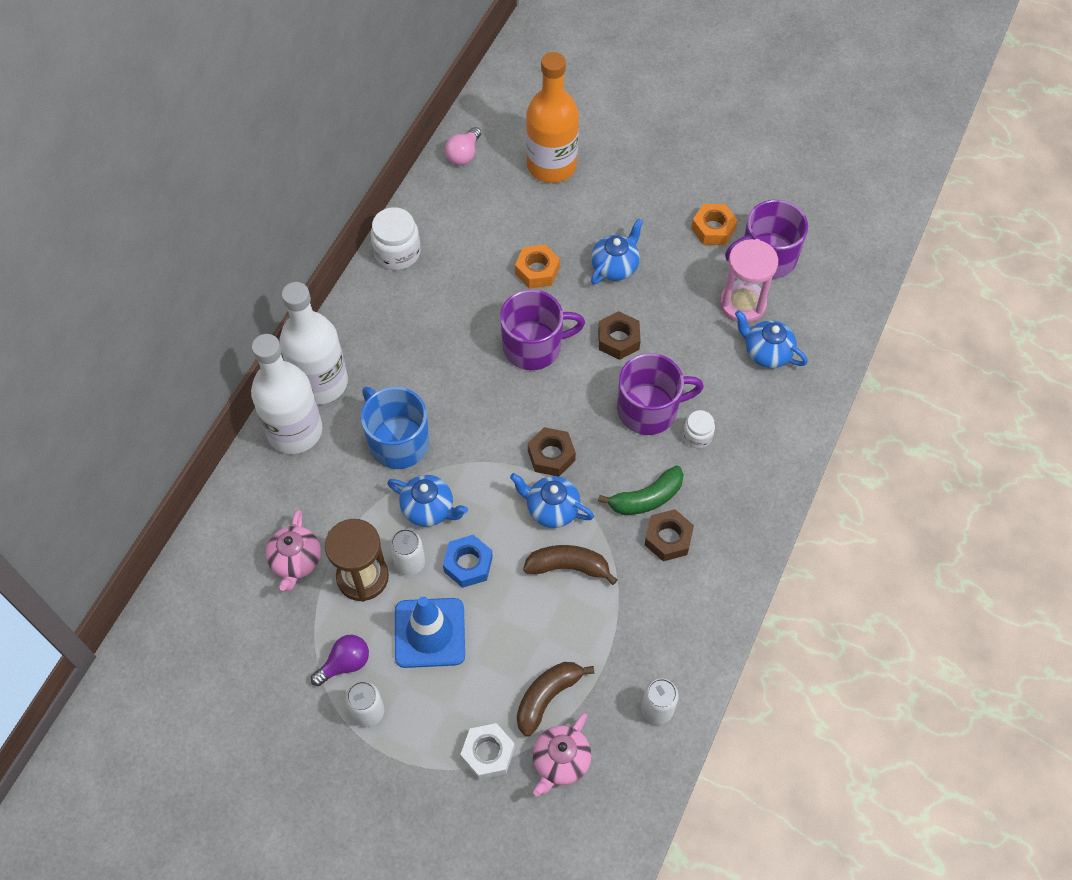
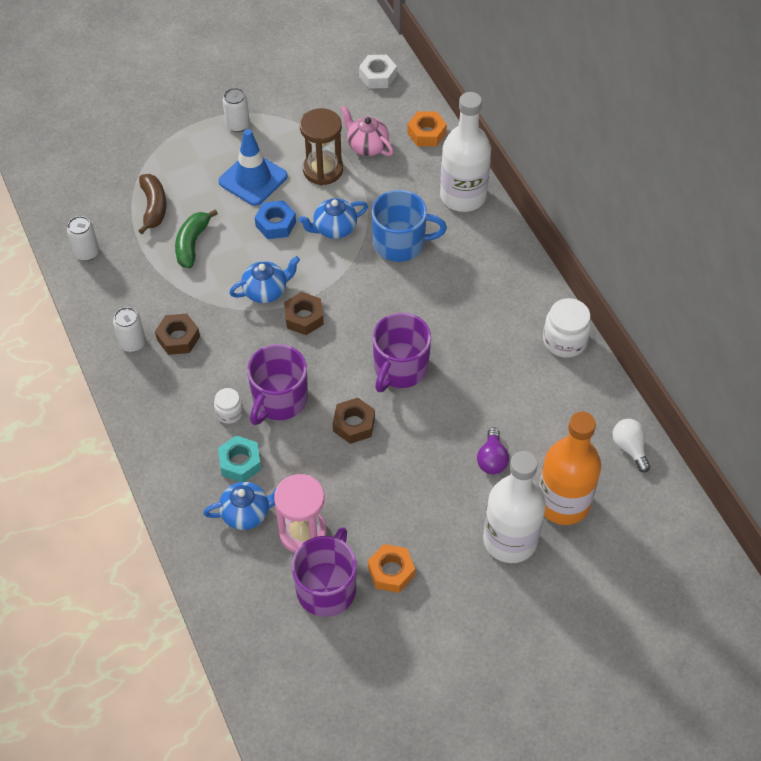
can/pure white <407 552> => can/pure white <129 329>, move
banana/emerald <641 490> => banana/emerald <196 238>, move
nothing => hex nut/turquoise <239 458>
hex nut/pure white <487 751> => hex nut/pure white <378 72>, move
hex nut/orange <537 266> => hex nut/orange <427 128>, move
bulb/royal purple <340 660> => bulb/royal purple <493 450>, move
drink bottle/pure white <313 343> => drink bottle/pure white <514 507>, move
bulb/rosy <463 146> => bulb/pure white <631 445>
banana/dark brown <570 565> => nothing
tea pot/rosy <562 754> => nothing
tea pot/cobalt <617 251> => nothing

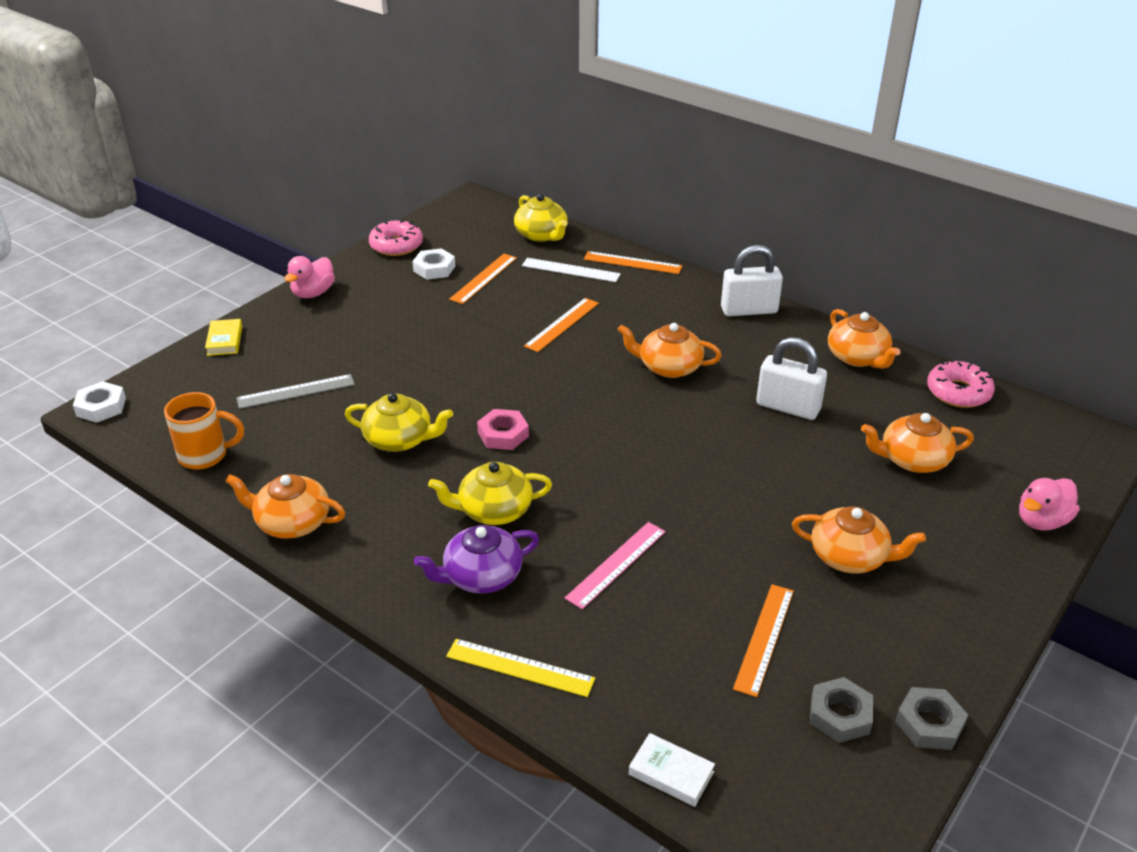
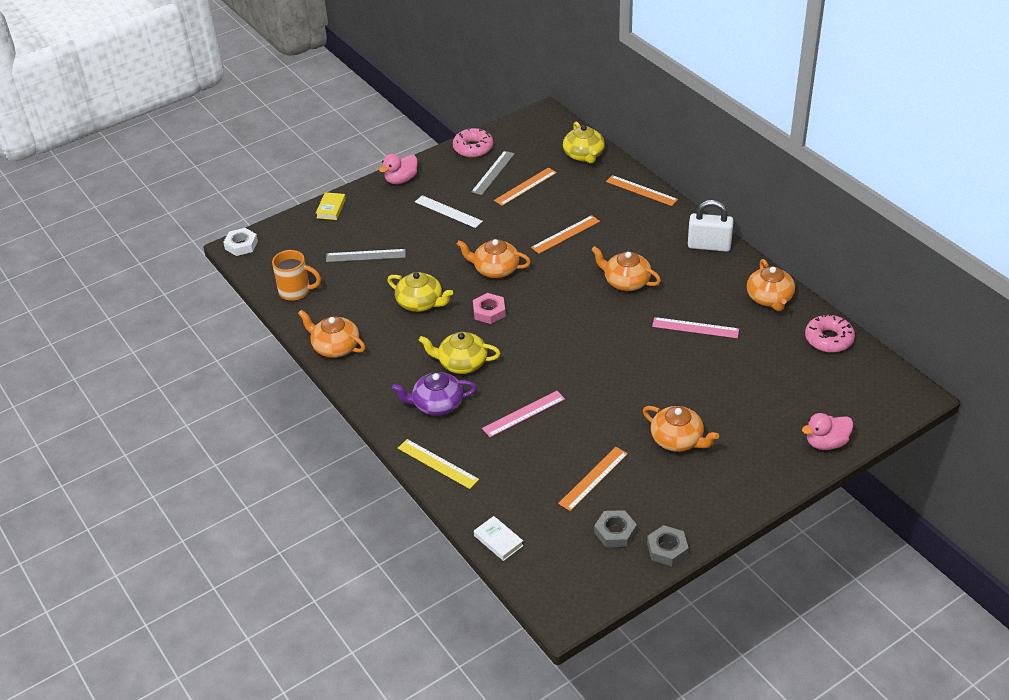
measuring stick/pure white <571 270> => measuring stick/pure white <449 211>, move
tea pot/orange <917 443> => tea pot/orange <494 258>, move
hex nut/pure white <433 264> => measuring stick/gray <493 173>
padlock/pure white <791 378> => measuring stick/rosy <695 327>

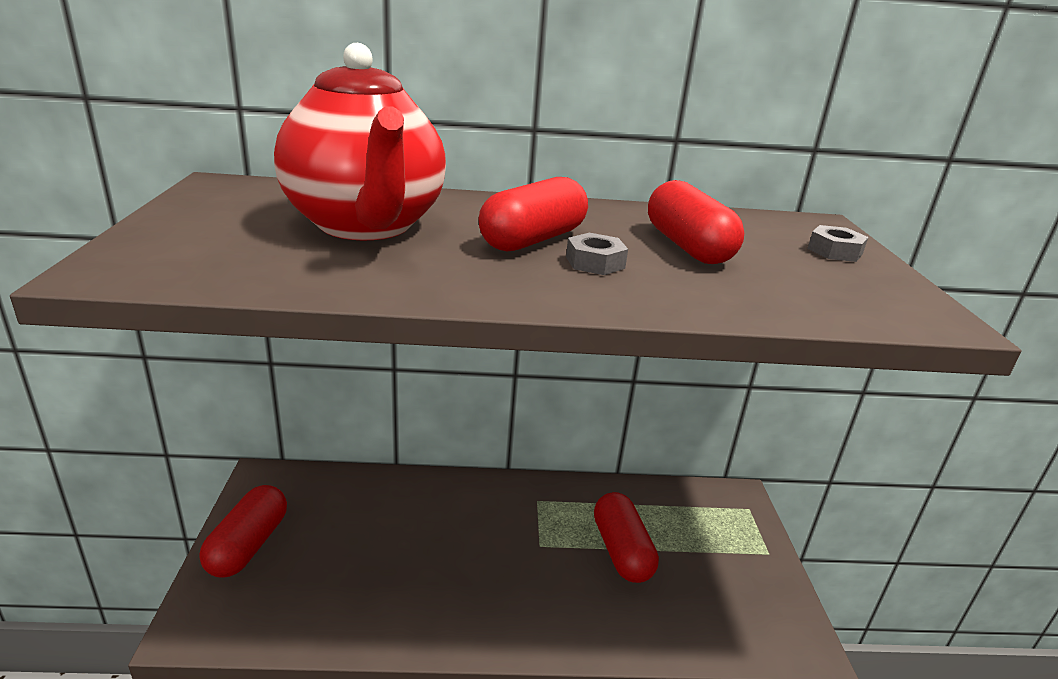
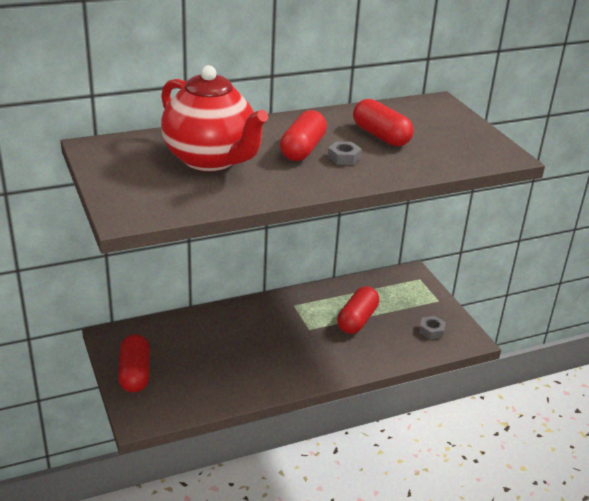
pill shape/red <626 537> => pill shape/red <358 310>, 60 degrees clockwise
hex nut/gray <838 243> => hex nut/gray <432 328>, move

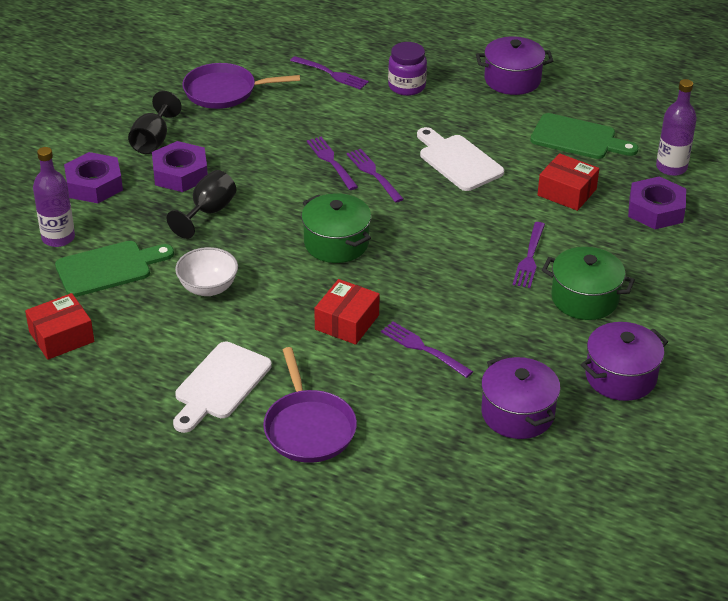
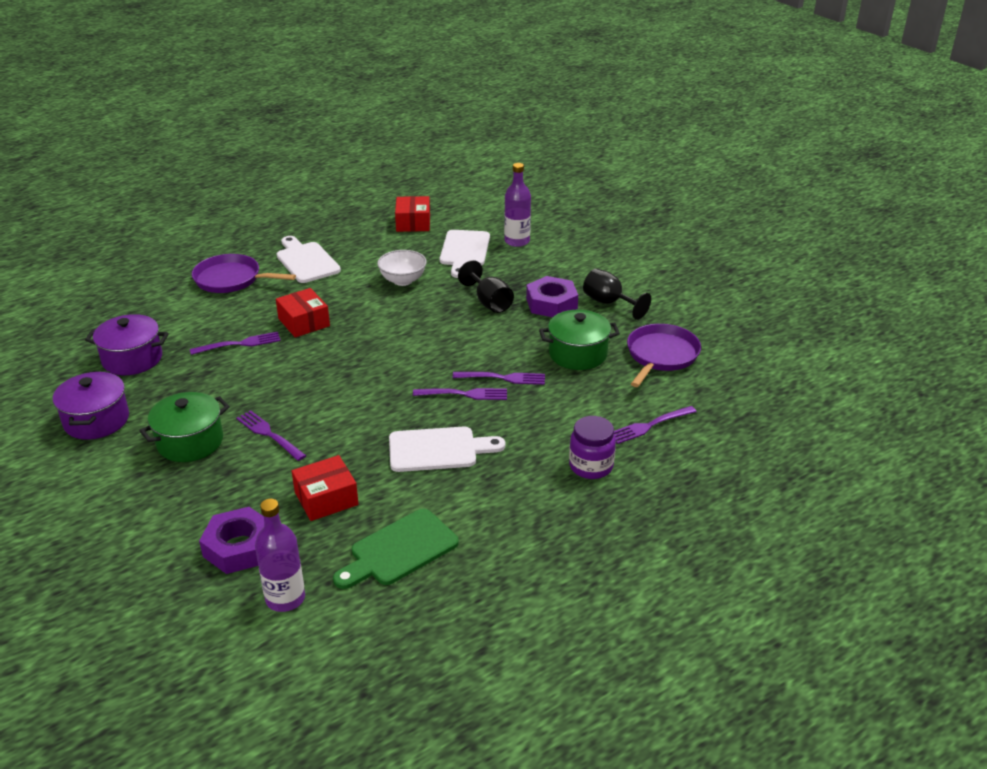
bread board/emerald <114 269> => bread board/pure white <465 254>
cooking pot/emerald <336 228> => cooking pot/emerald <579 340>, move
hex nut/royal purple <93 177> => nothing
cooking pot/royal purple <514 65> => nothing

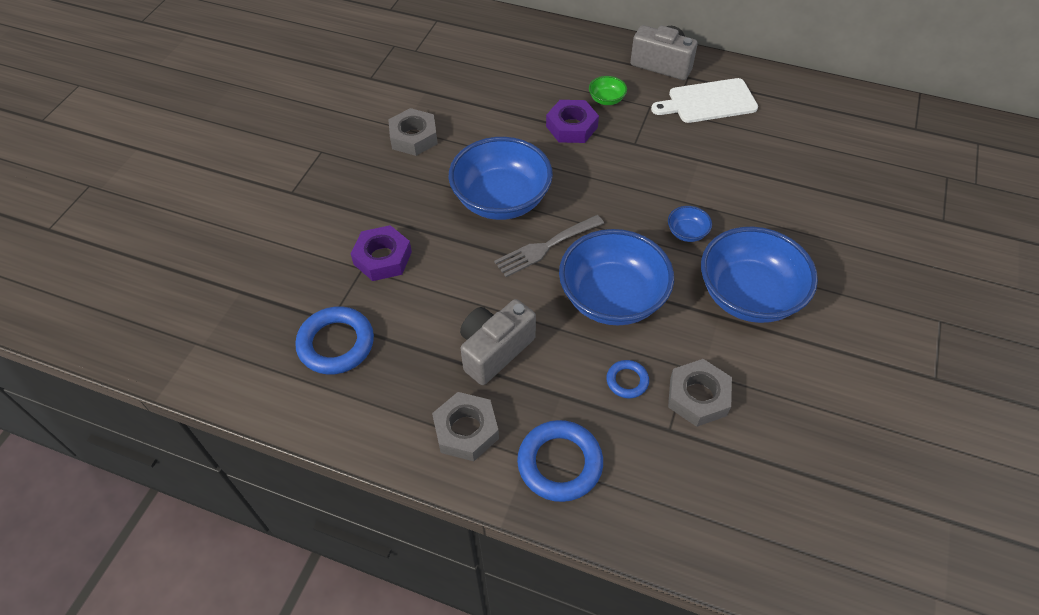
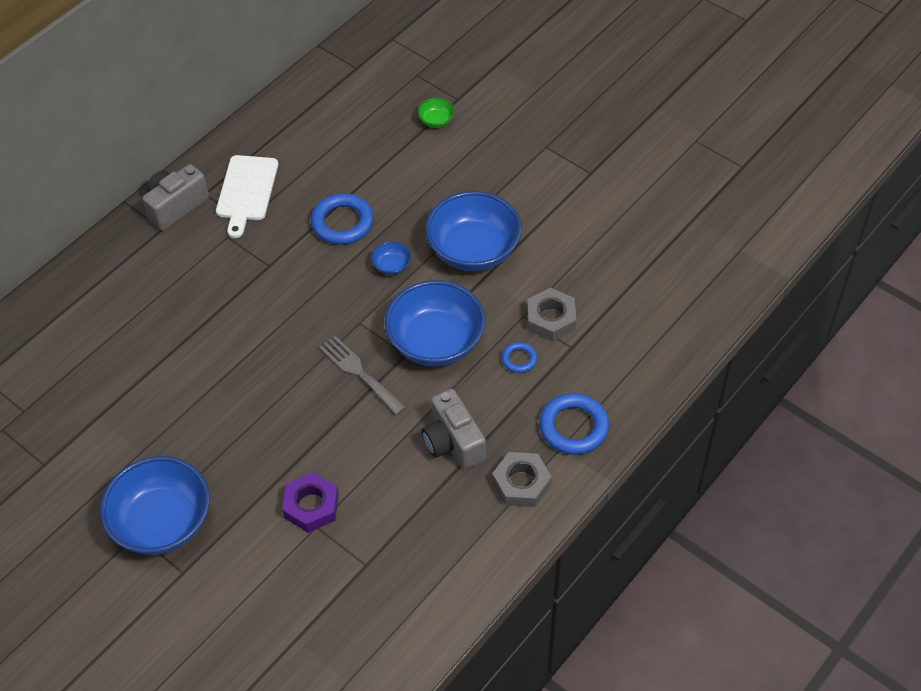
deep dish/cobalt <501 178> => deep dish/cobalt <155 505>, move
hoop/cobalt <334 340> => hoop/cobalt <342 219>, move
table fork/gray <549 246> => table fork/gray <362 375>, 150 degrees clockwise
deep dish/emerald <608 90> => deep dish/emerald <436 113>, move
hex nut/gray <413 132> => nothing
hex nut/royal purple <572 121> => nothing

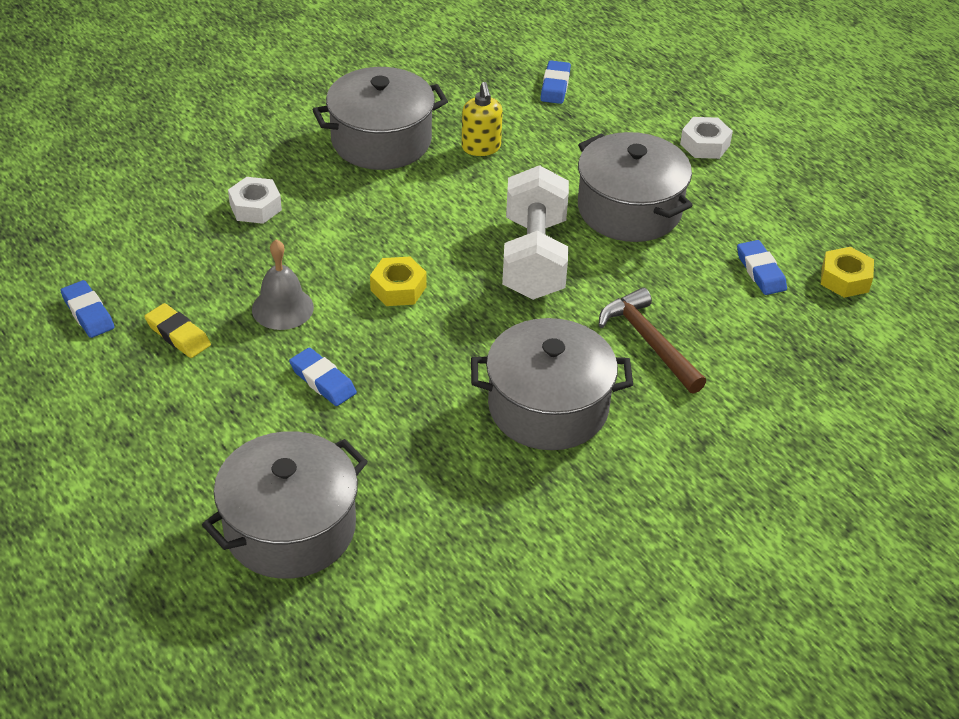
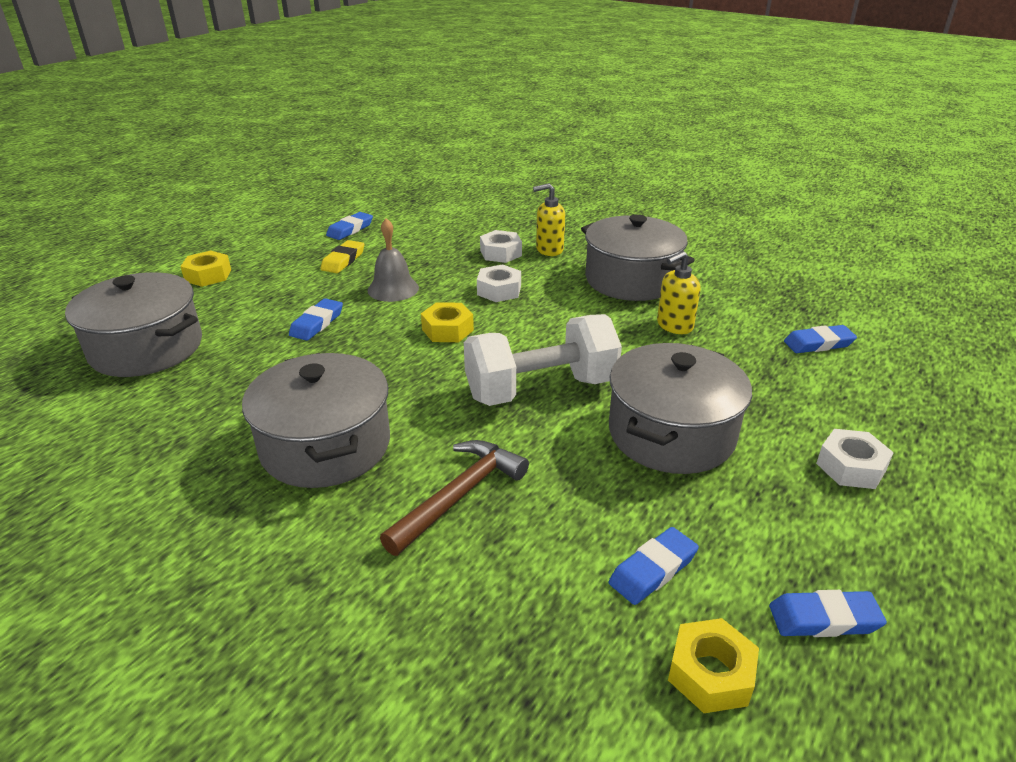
nothing => hex nut/yellow <205 269>
nothing => hex nut/pure white <499 283>
nothing => pump bottle/yellow <549 219>
nothing => eraser/cobalt <828 613>

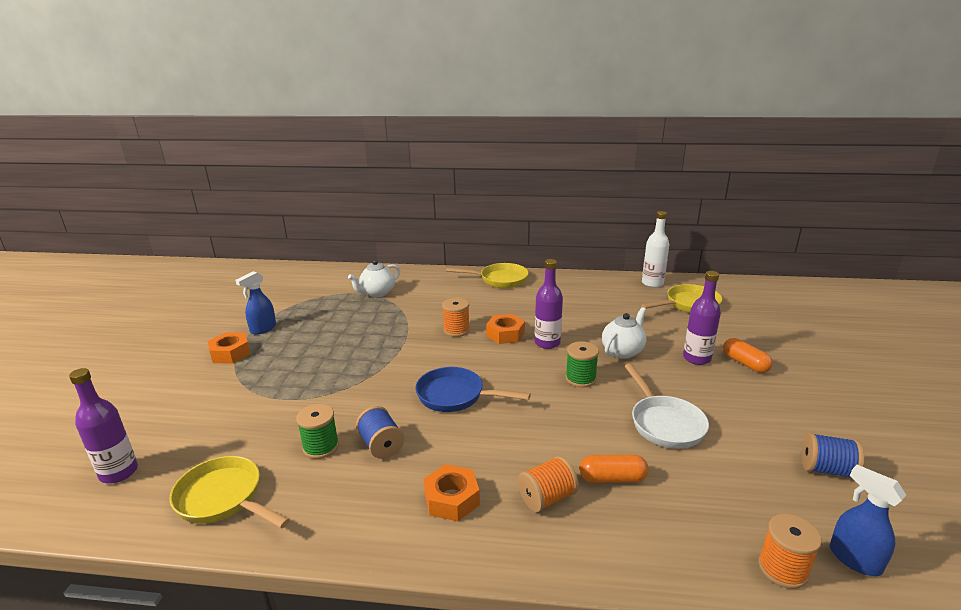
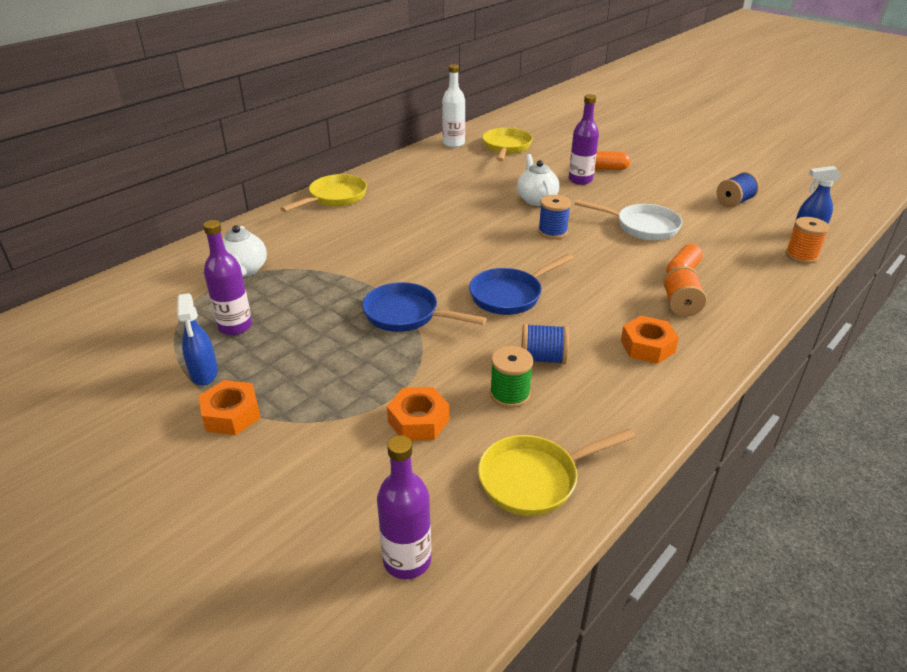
drink bottle/royal purple <549 304> => drink bottle/royal purple <227 277>, move
nothing => skillet/cobalt <424 307>
hex nut/orange <505 329> => hex nut/orange <418 414>, move
spool/emerald <582 364> => spool/cobalt <554 217>
spool/orange <456 317> => nothing

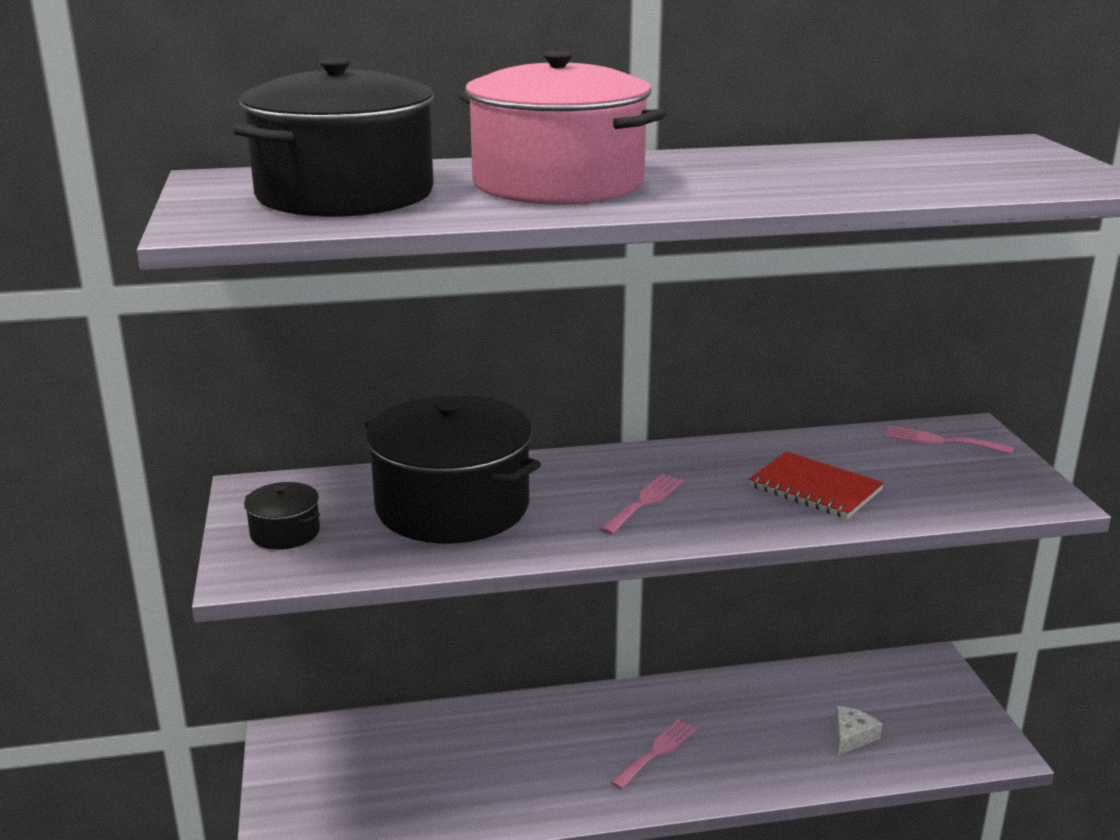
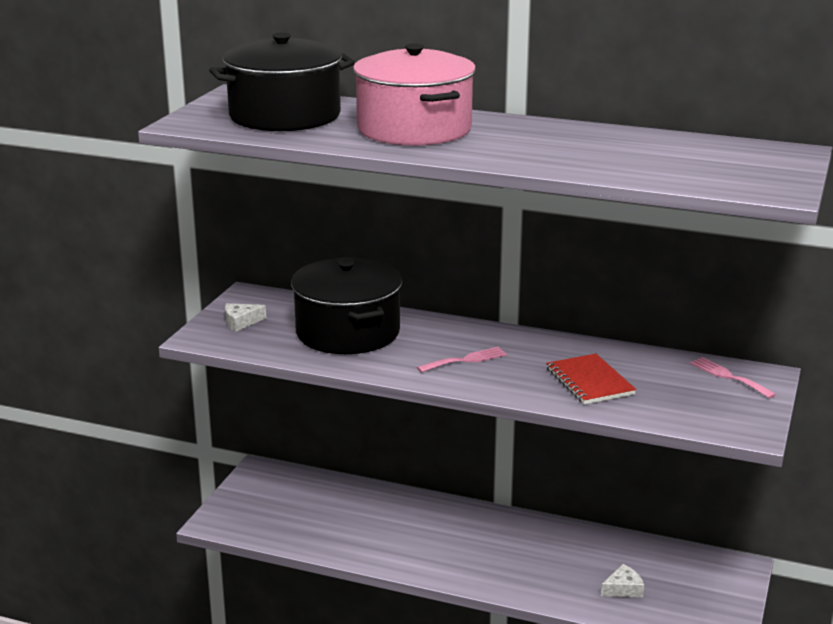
cooking pot/black <282 516> => piece of cheese/pure white <245 317>
table fork/rosy <653 754> => nothing

